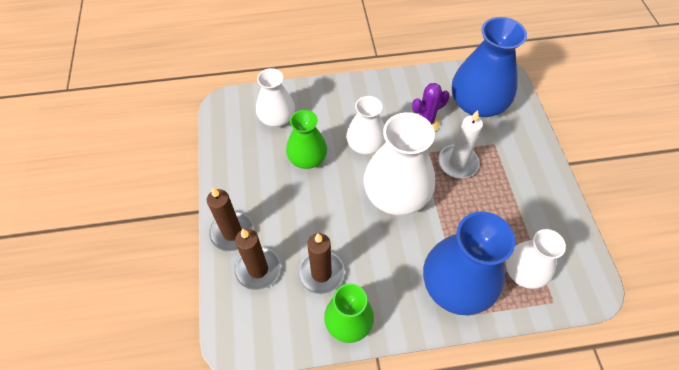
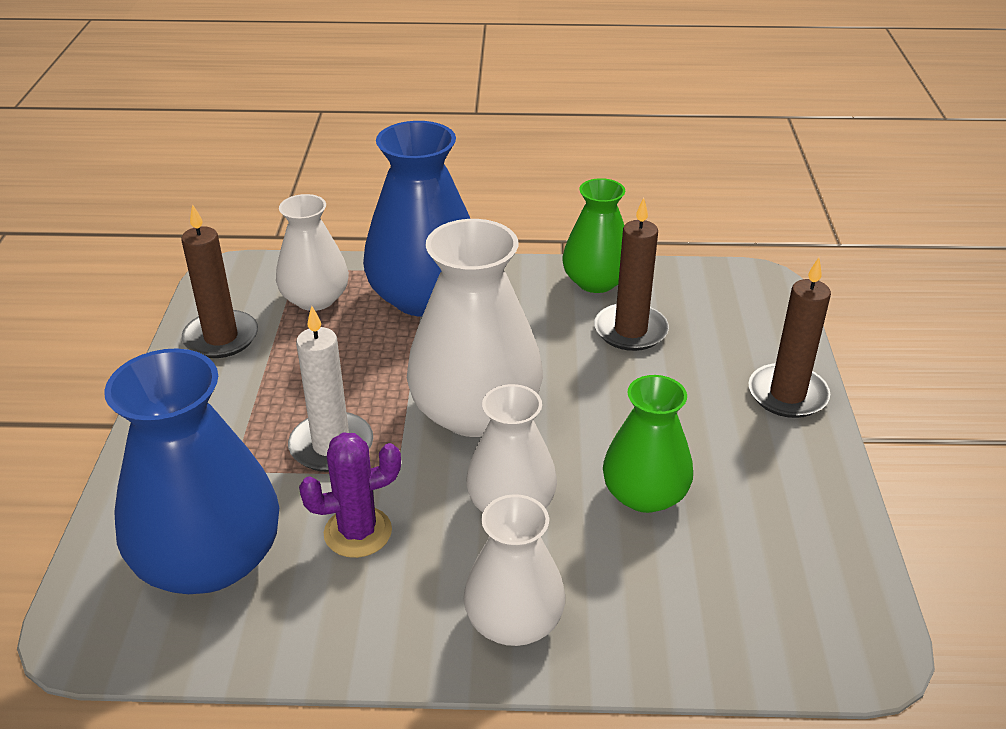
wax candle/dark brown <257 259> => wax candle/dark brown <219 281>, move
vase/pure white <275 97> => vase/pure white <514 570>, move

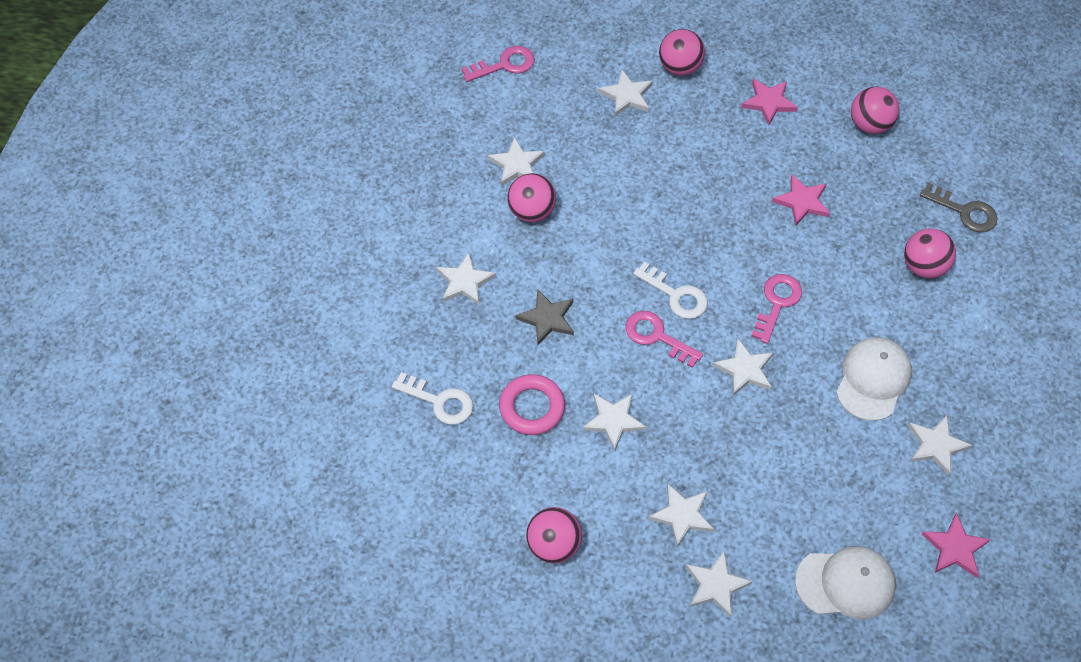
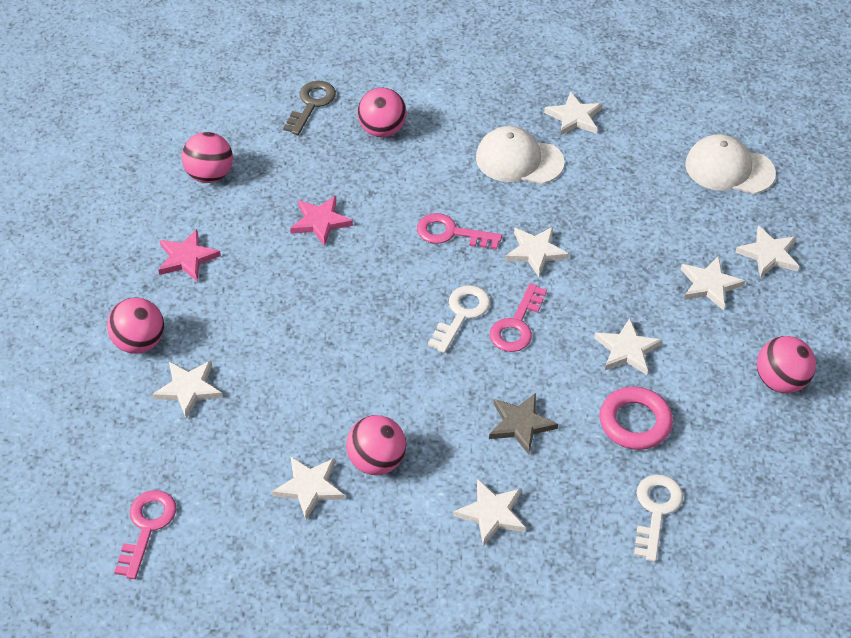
key/rosy <498 64> => key/rosy <145 534>, 45 degrees clockwise
cap/pure white <845 582> => cap/pure white <730 164>, 60 degrees counterclockwise
star shape/rosy <956 545> => nothing

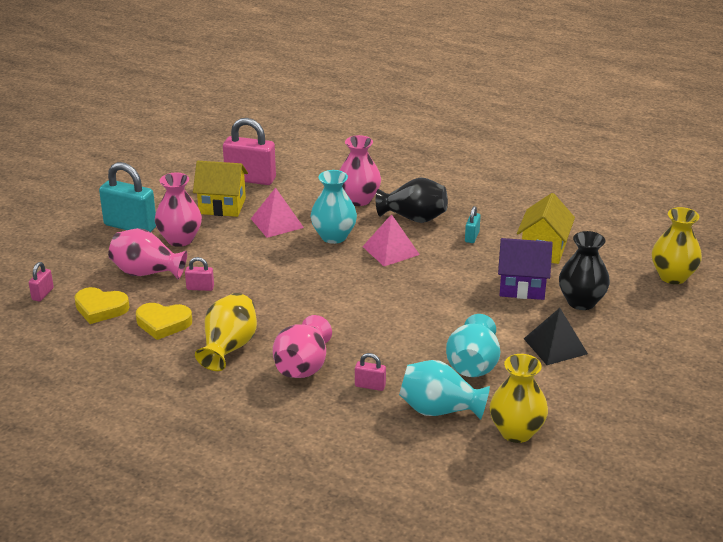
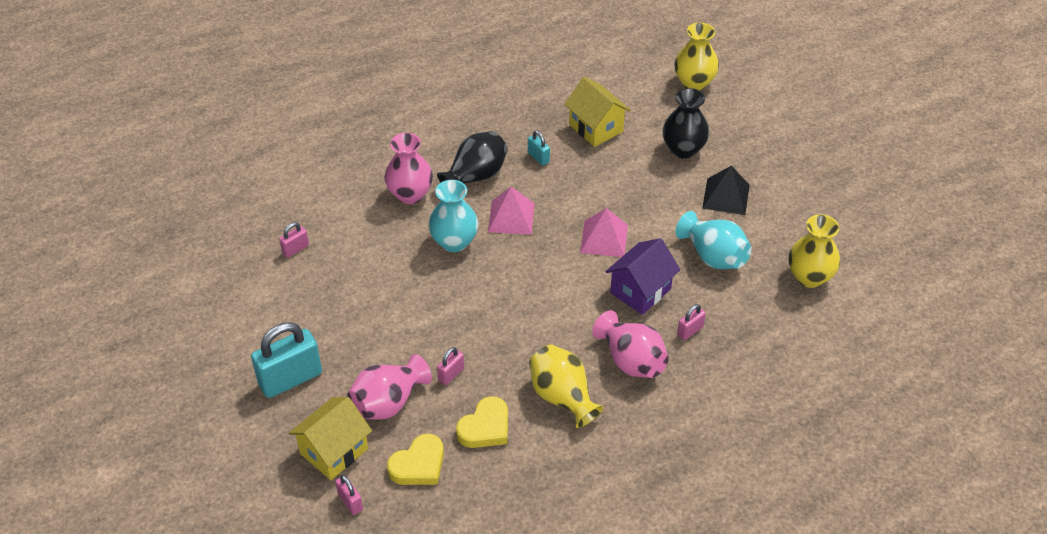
padlock/rosy <249 151> => padlock/rosy <294 240>, x0.47
house/yellow <220 189> => house/yellow <330 438>, move
solid pyramid/rosy <277 213> => solid pyramid/rosy <604 232>, move
house/royal purple <525 269> => house/royal purple <642 276>, move
vase/rosy <178 210> => nothing
vase/turquoise <444 390> => nothing

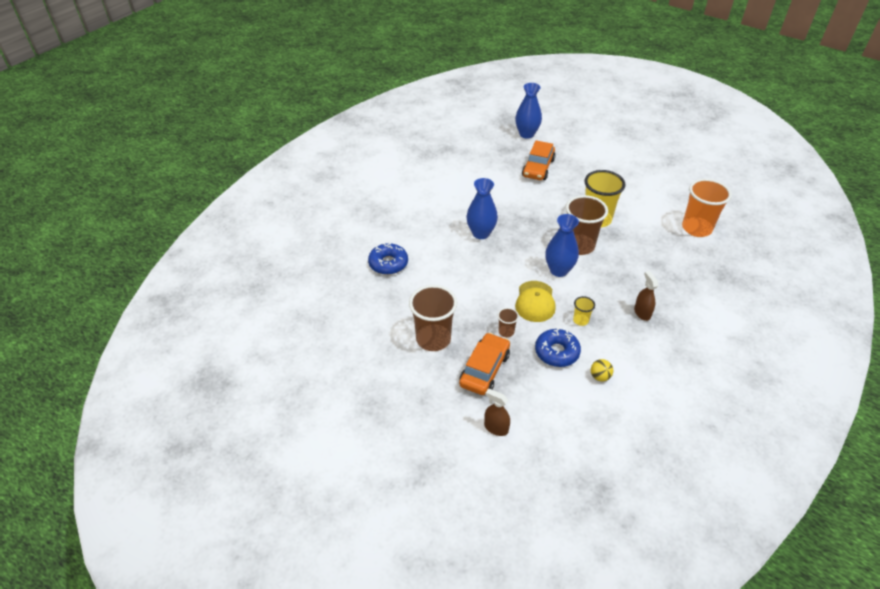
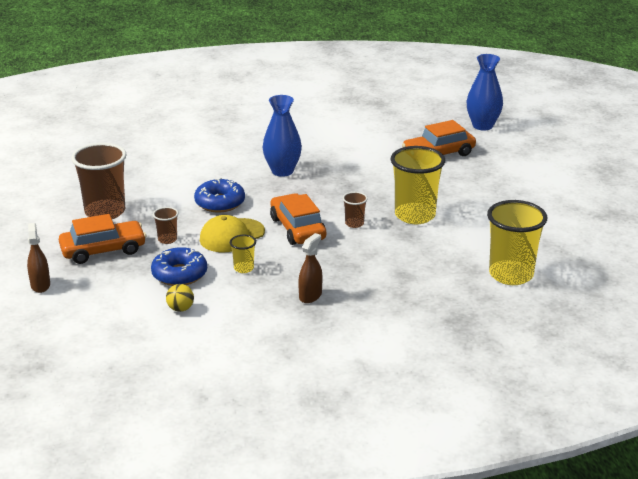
doughnut/cobalt <388 259> => doughnut/cobalt <219 195>, move
vase/cobalt <562 245> => automobile/orange <298 219>
cup/dark brown <587 225> => cup/dark brown <355 210>, x0.46
cup/orange <707 208> => cup/yellow <517 242>

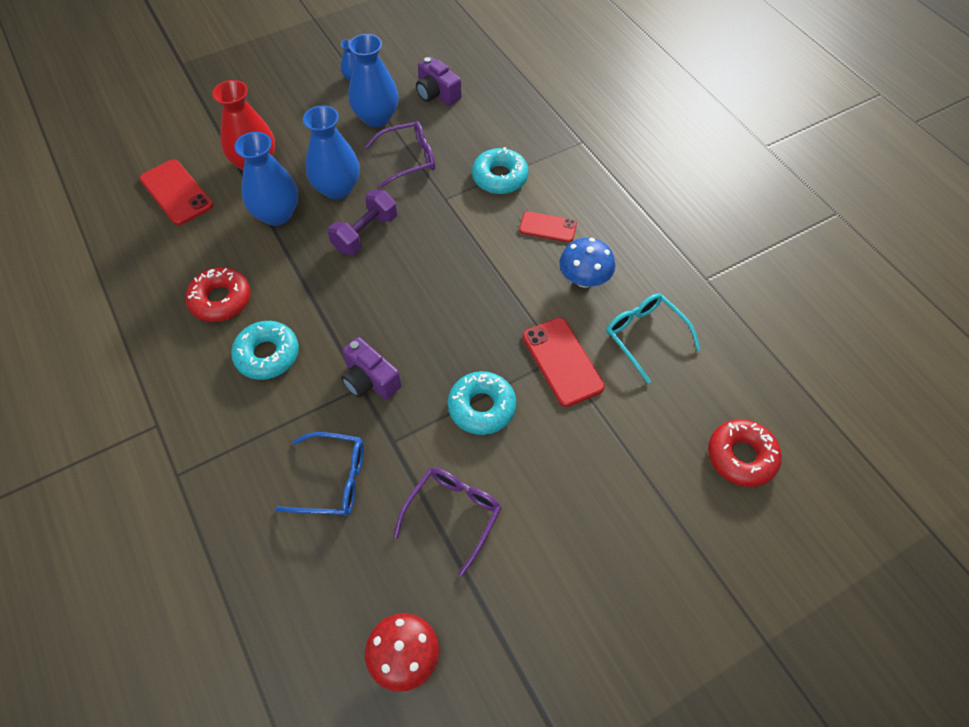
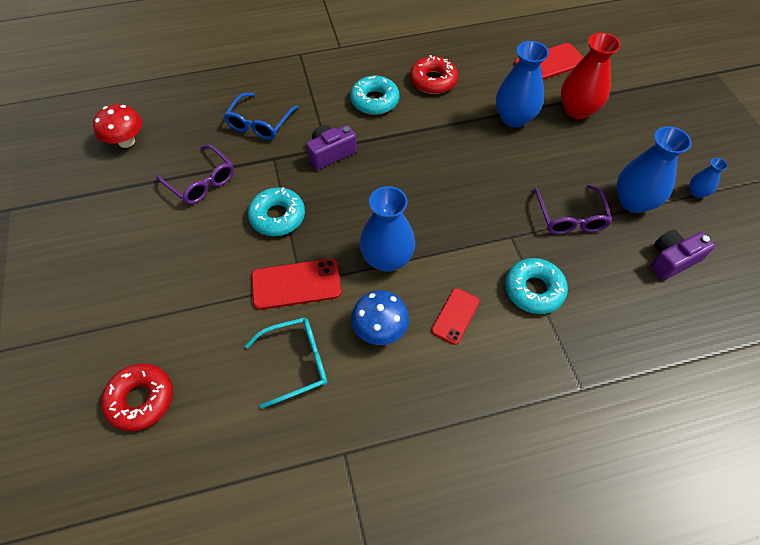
vase/cobalt <331 152> => vase/cobalt <387 229>, move
dumbbell/royal purple <362 222> => nothing

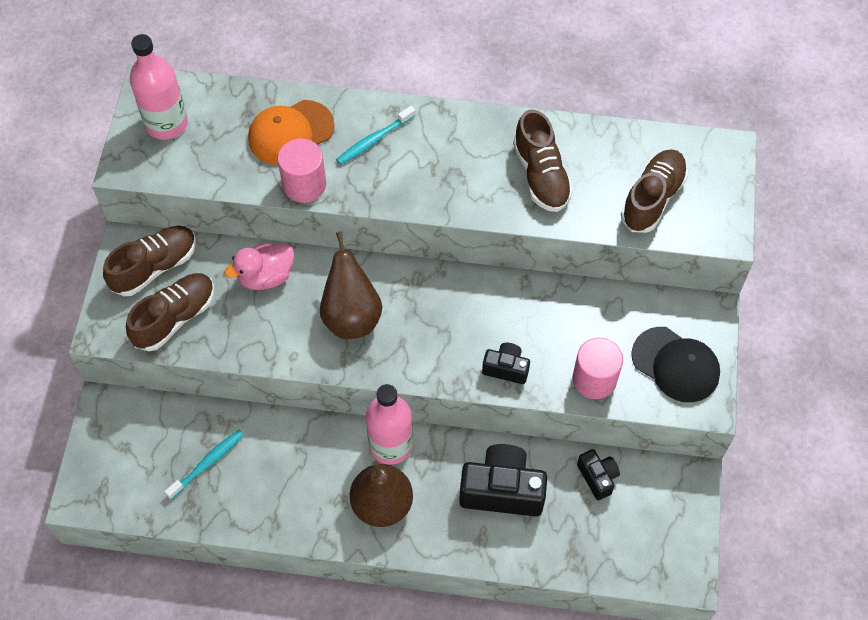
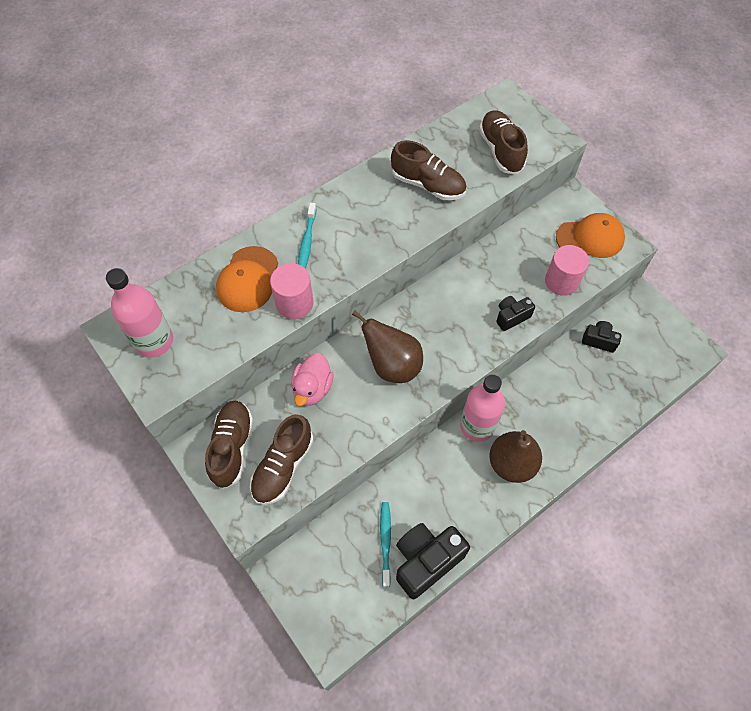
shoe/dark brown <170 312> => shoe/dark brown <282 459>, 150 degrees counterclockwise
compact camera/black <503 480> => compact camera/black <433 561>, move
cap/black <675 364> => cap/orange <590 235>

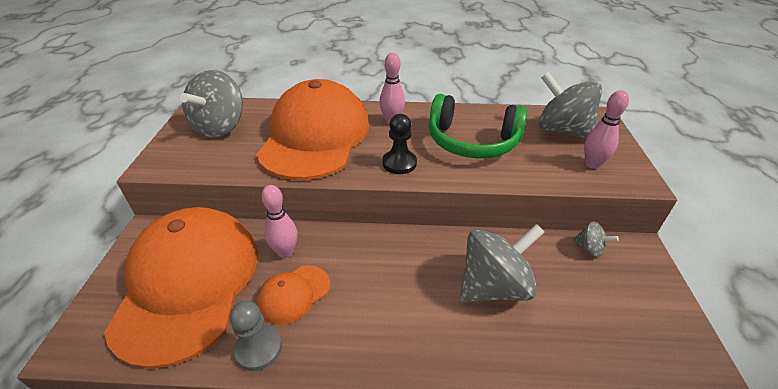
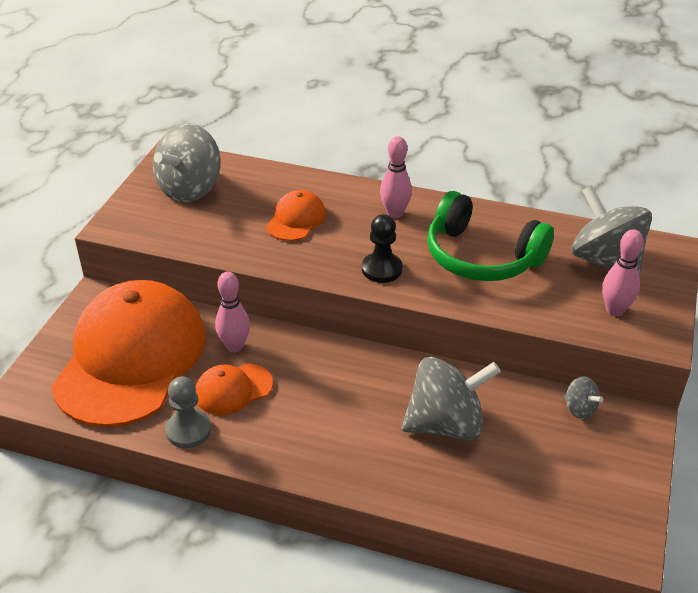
cap/orange <312 129> => cap/orange <296 215>, x0.43

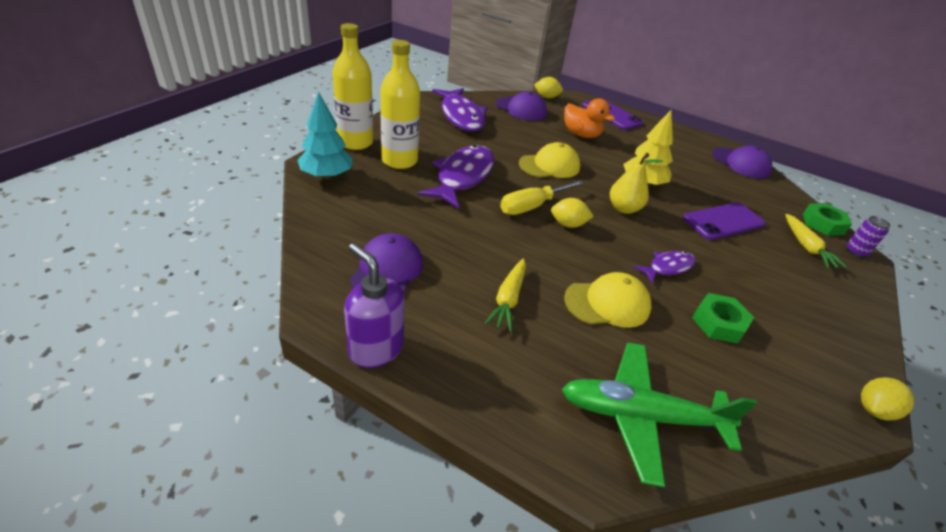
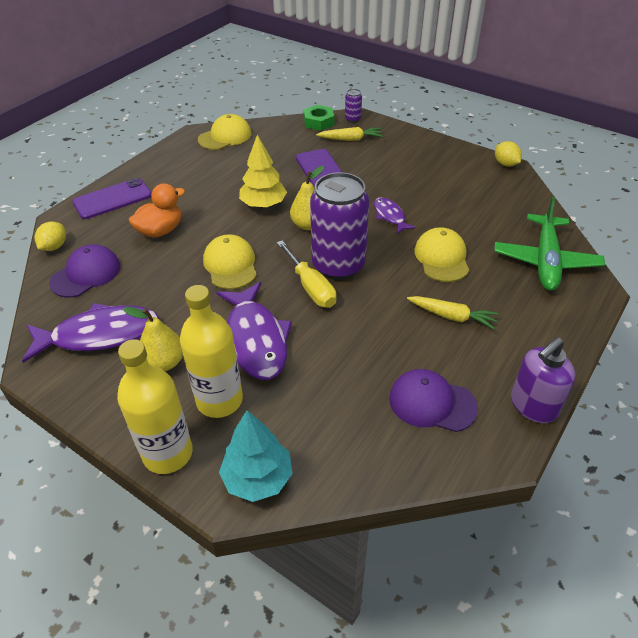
nothing => pear fruit/yellow <153 339>
cap/royal purple <742 161> => cap/yellow <224 132>
fish figure/royal purple <456 177> => fish figure/royal purple <254 331>, 135 degrees counterclockwise
toy lemon/yellow <572 213> => can/royal purple <339 226>
hex nut/emerald <723 318> => nothing

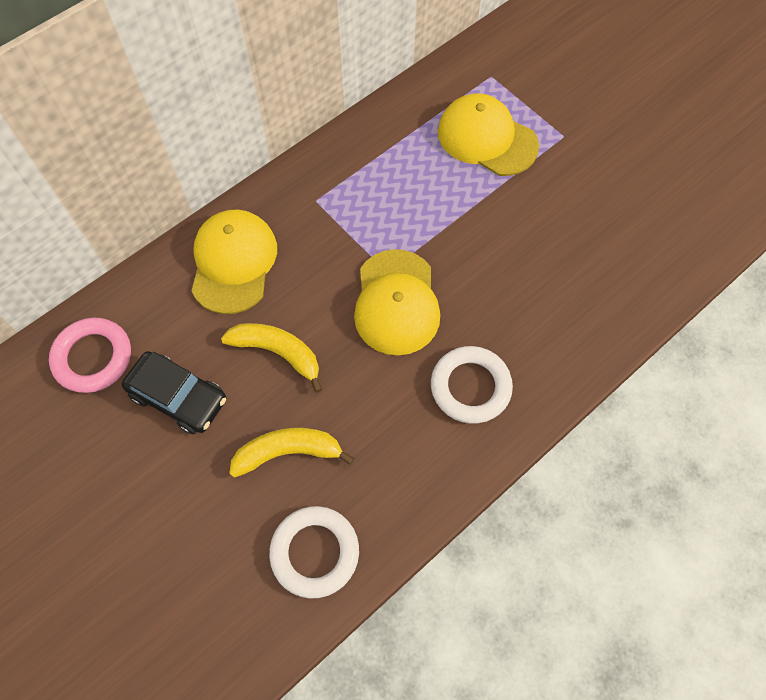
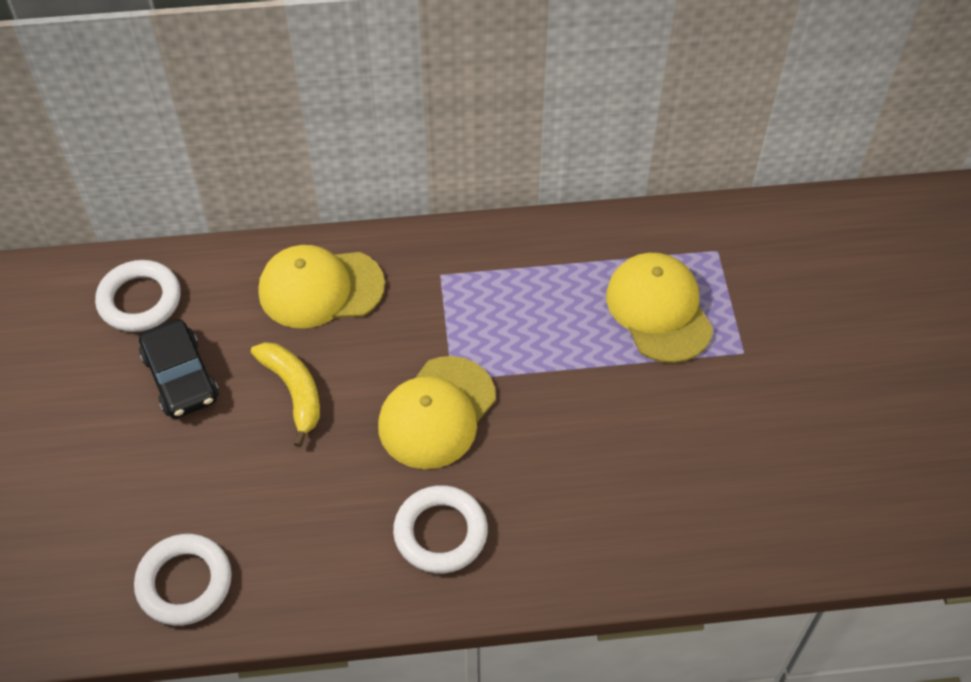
hoop/rosy <90 355> => hoop/pure white <138 296>
cap/yellow <234 261> => cap/yellow <321 286>, 135 degrees counterclockwise
banana/yellow <291 453> => nothing

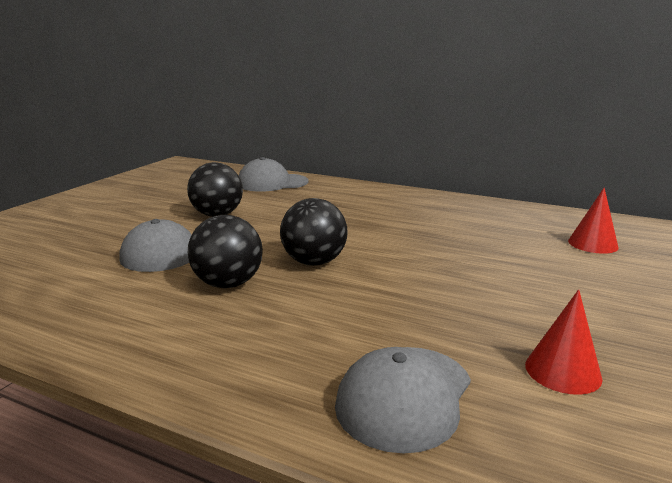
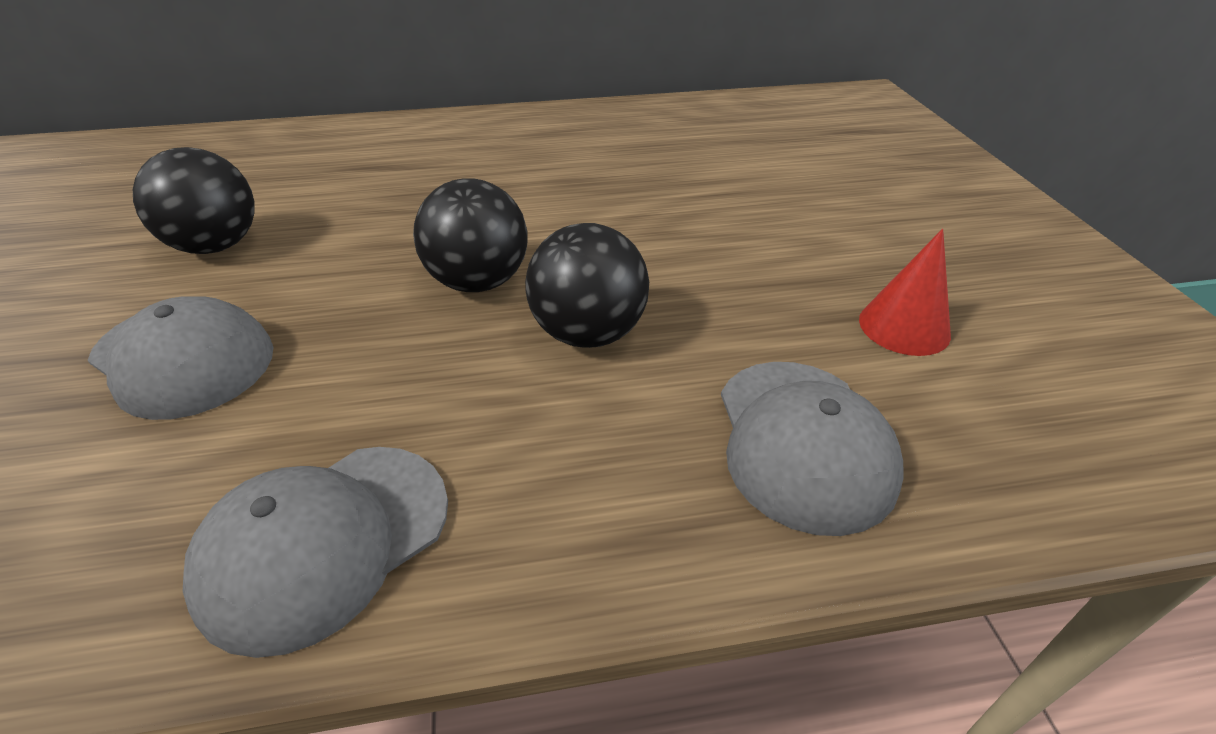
cap/gray <273 174> => cap/gray <315 552>, move
sphere/black <225 251> => sphere/black <587 285>, move
cone/red <593 221> => nothing

